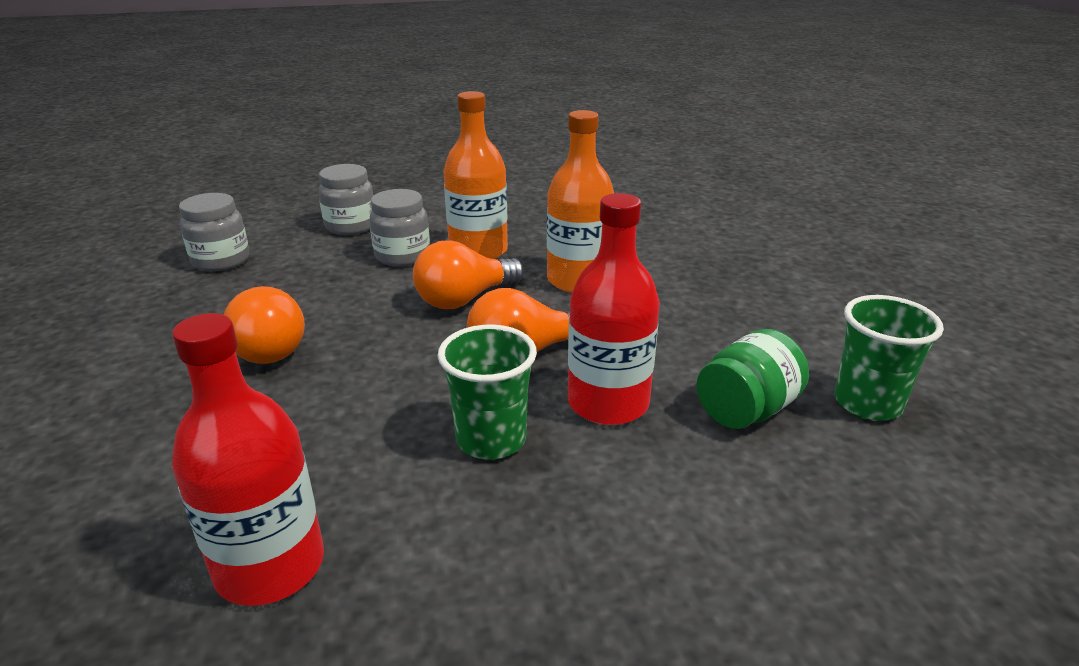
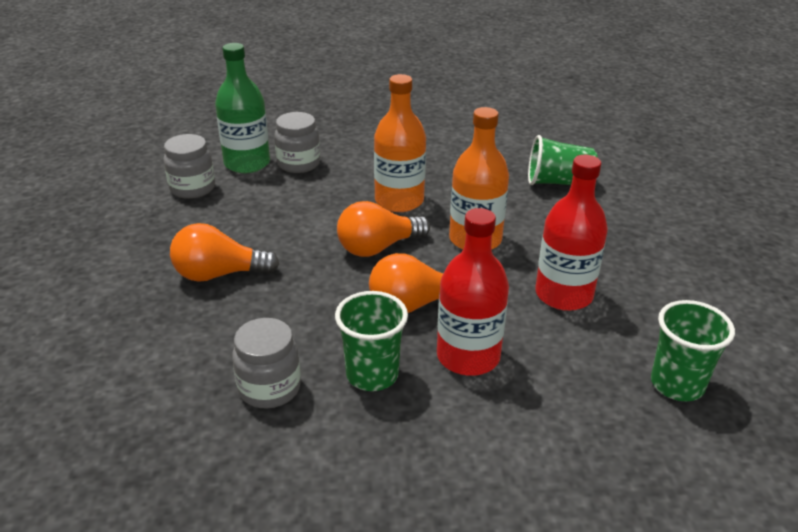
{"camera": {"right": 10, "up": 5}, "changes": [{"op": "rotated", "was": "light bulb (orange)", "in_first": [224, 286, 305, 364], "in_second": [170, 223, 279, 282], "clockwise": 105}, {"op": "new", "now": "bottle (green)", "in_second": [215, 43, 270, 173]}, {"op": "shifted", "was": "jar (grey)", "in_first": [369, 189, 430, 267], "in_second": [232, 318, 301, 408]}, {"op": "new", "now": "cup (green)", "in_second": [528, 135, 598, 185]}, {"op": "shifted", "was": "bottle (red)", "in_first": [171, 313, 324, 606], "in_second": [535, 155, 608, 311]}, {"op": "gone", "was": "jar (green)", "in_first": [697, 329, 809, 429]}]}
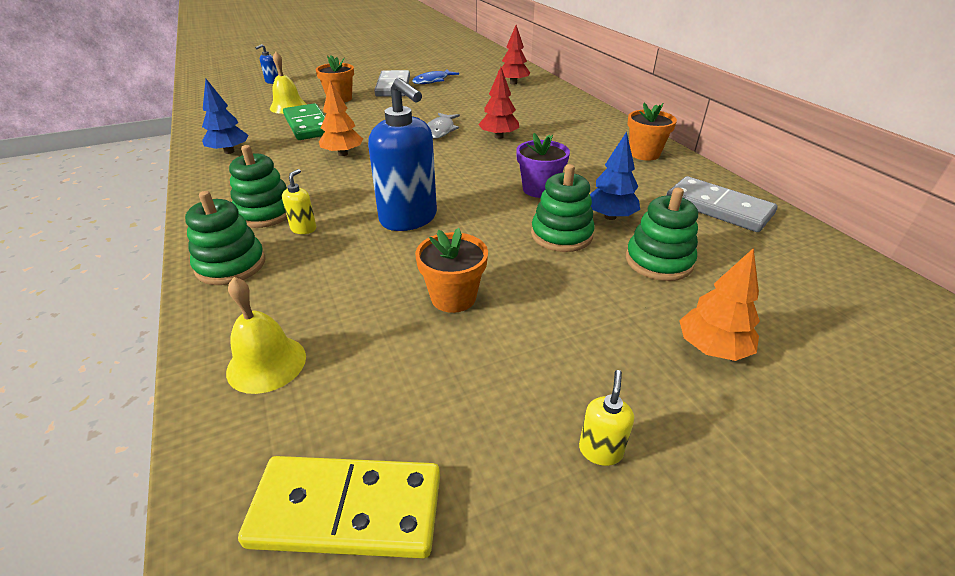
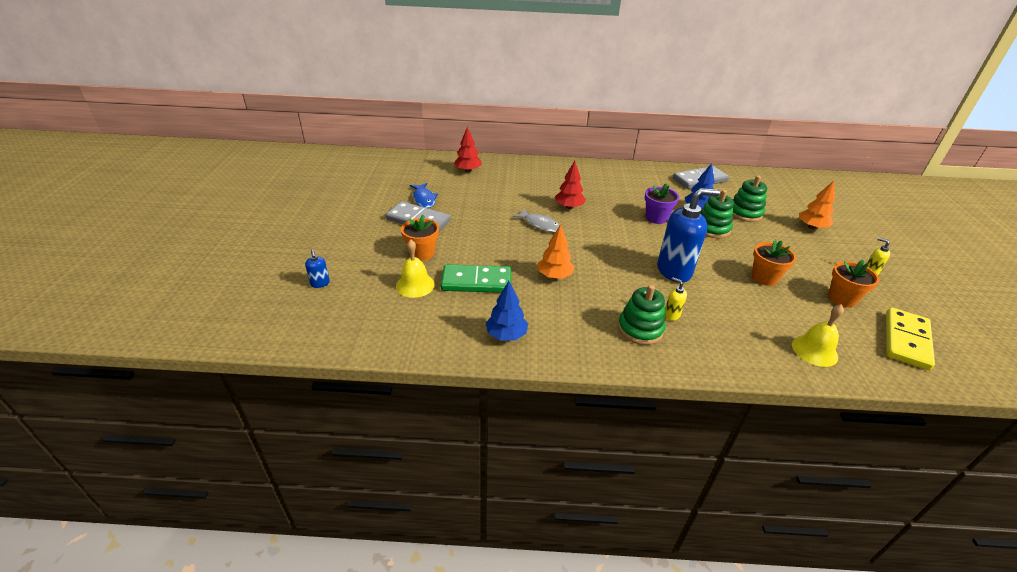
{"camera": {"right": -65, "up": 0}, "changes": [{"op": "shifted", "was": "flower pot (orange)", "in_first": [627, 103, 677, 161], "in_second": [828, 260, 879, 307]}, {"op": "gone", "was": "stacking toy (green)", "in_first": [185, 191, 265, 285]}]}
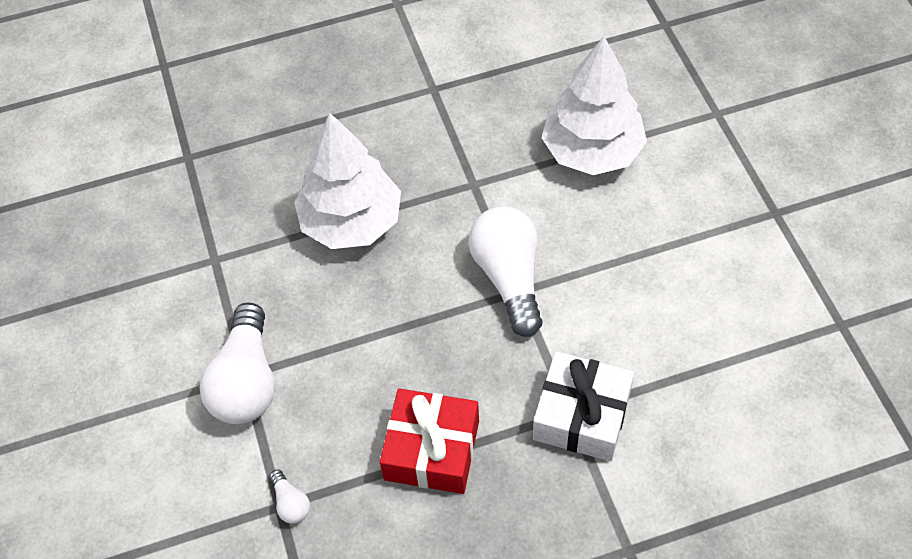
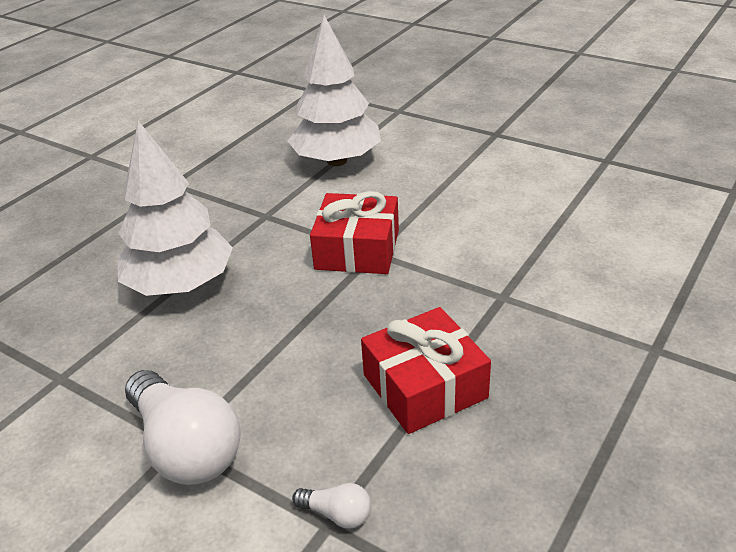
{"camera": {"right": -40, "up": -20}, "changes": [{"op": "swapped", "was": "light bulb (white)", "now": "gift (red)", "in_first": [469, 206, 542, 337], "in_second": [310, 191, 399, 274]}, {"op": "gone", "was": "gift (white)", "in_first": [533, 351, 634, 461]}]}
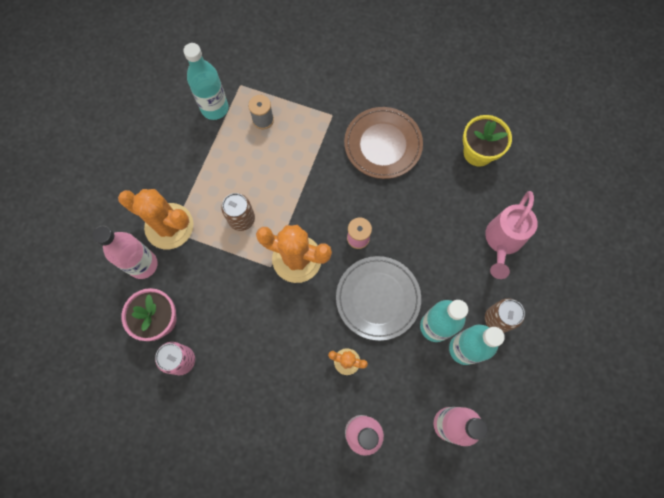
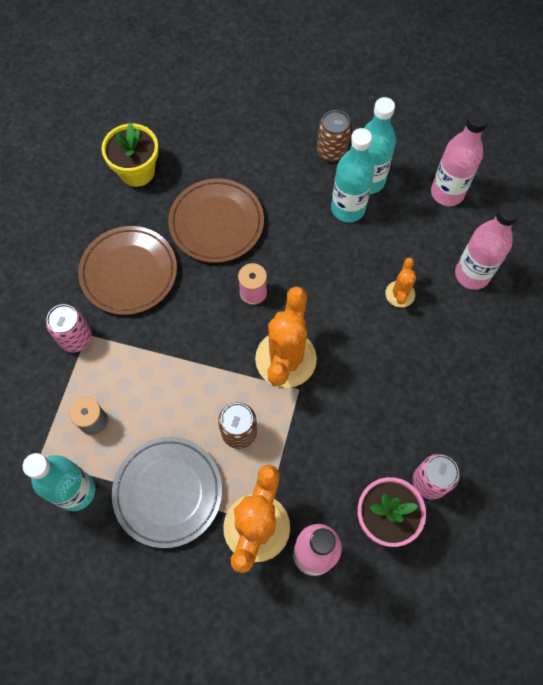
{"camera": {"right": -95, "up": -5}, "changes": [{"op": "new", "now": "can (pink)", "in_second": [46, 304, 92, 352]}, {"op": "shifted", "was": "plate (grey)", "in_first": [336, 256, 421, 341], "in_second": [112, 437, 222, 548]}, {"op": "new", "now": "plate (brown)", "in_second": [168, 178, 264, 263]}, {"op": "gone", "was": "watering can (pink)", "in_first": [485, 191, 538, 279]}]}
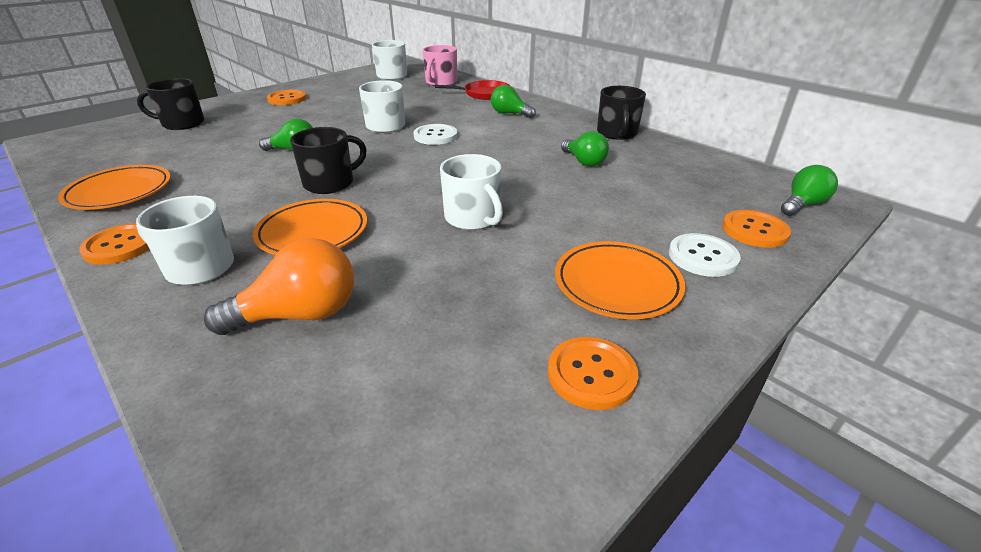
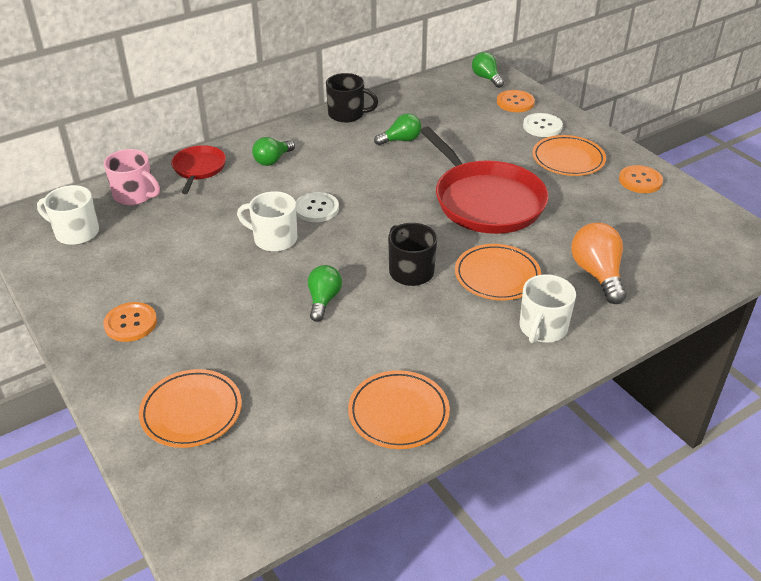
{"camera": {"right": -80, "up": 5}, "changes": [{"op": "swapped", "was": "mug (black)", "now": "plate (orange)", "in_first": [137, 78, 204, 130], "in_second": [139, 369, 242, 448]}, {"op": "swapped", "was": "mug (white)", "now": "pan (red)", "in_first": [440, 154, 503, 230], "in_second": [420, 127, 549, 234]}, {"op": "gone", "was": "button (orange)", "in_first": [79, 223, 149, 265]}]}
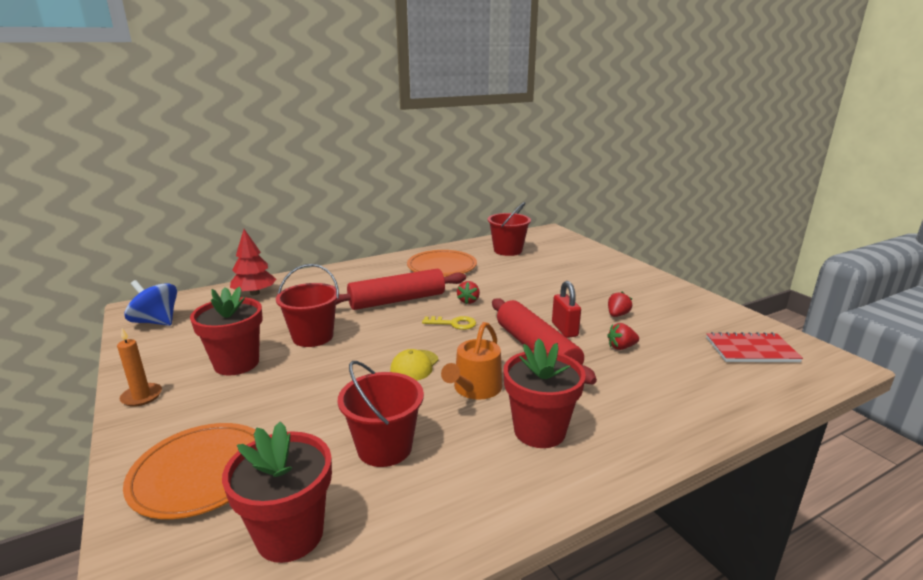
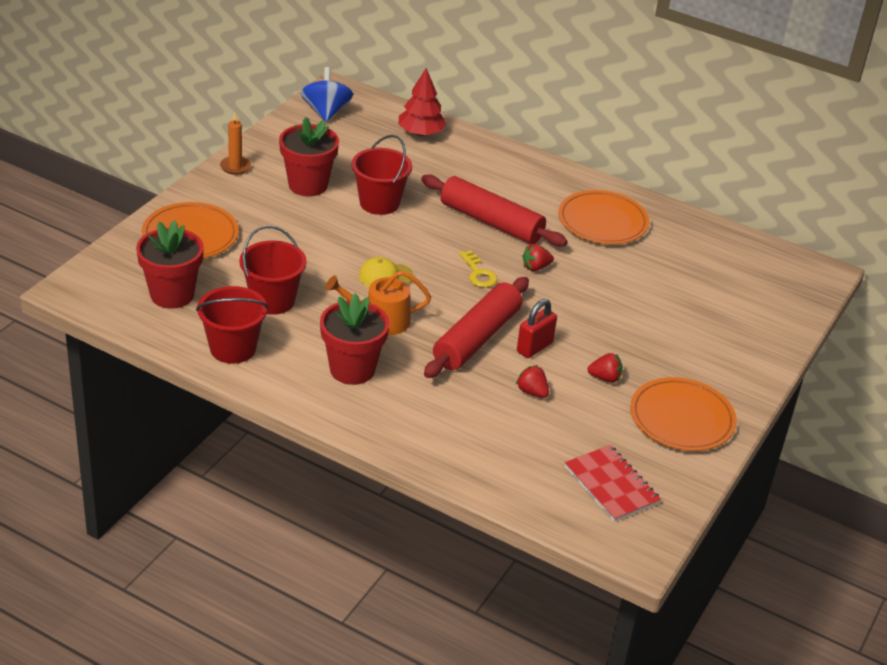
{"camera": {"right": 55, "up": 15}, "changes": [{"op": "shifted", "was": "bucket (red)", "in_first": [488, 202, 531, 256], "in_second": [196, 286, 269, 364]}, {"op": "new", "now": "plate (orange)", "in_second": [630, 377, 737, 451]}]}
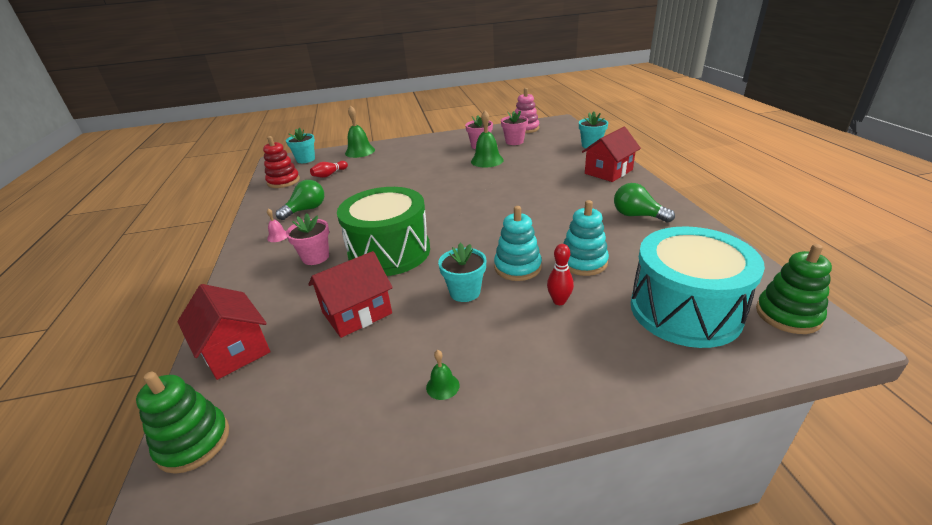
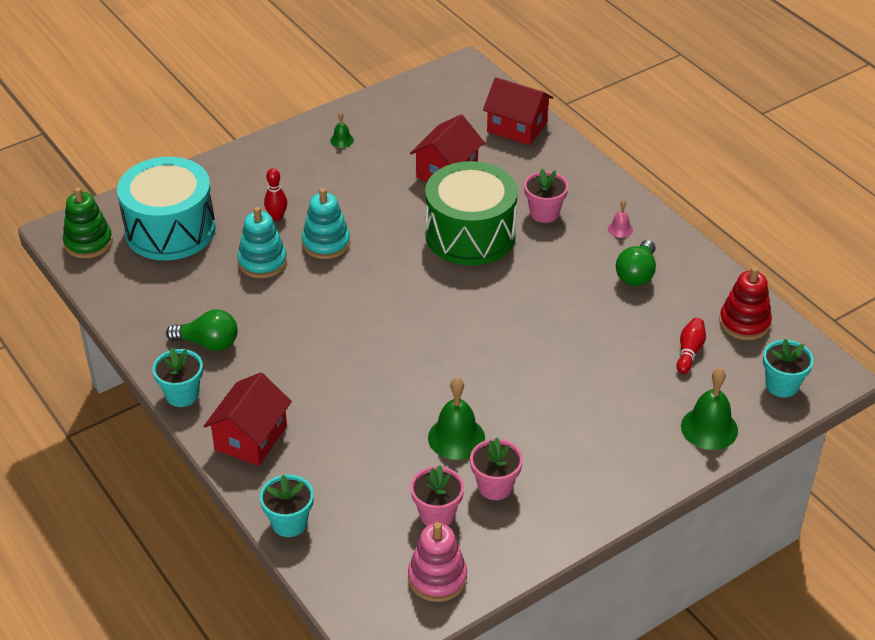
{"camera": {"right": 155, "up": 10}, "changes": [{"op": "shifted", "was": "flower pot (turquoise)", "in_first": [438, 243, 486, 302], "in_second": [152, 348, 203, 407]}, {"op": "gone", "was": "stacking toy (green)", "in_first": [136, 372, 229, 474]}]}
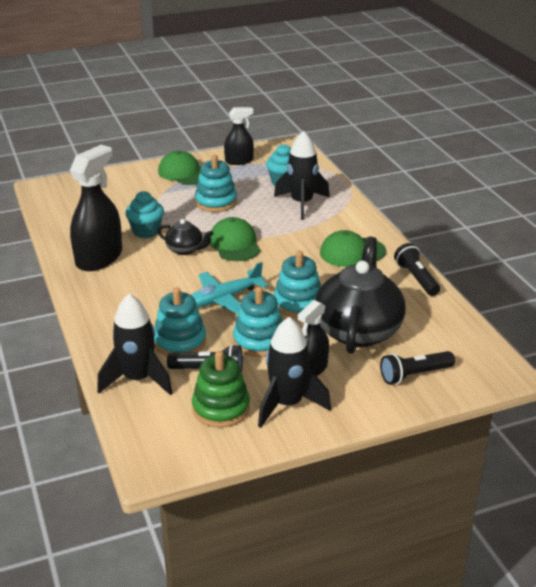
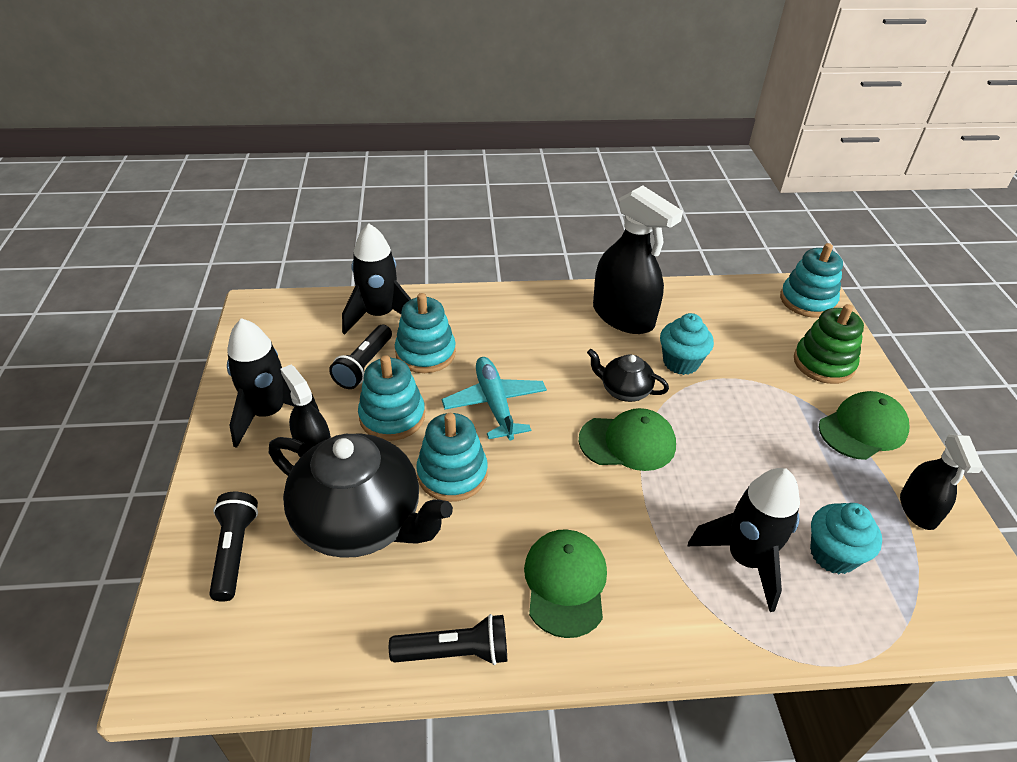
{"camera": {"right": 105, "up": 10}, "changes": [{"op": "rotated", "was": "teapot (black)", "in_first": [157, 219, 213, 255], "in_second": [587, 349, 669, 402], "clockwise": 75}, {"op": "shifted", "was": "stacking toy (turquoise)", "in_first": [195, 155, 237, 212], "in_second": [780, 243, 843, 318]}, {"op": "shifted", "was": "stacking toy (green)", "in_first": [192, 351, 250, 428], "in_second": [794, 304, 864, 384]}]}
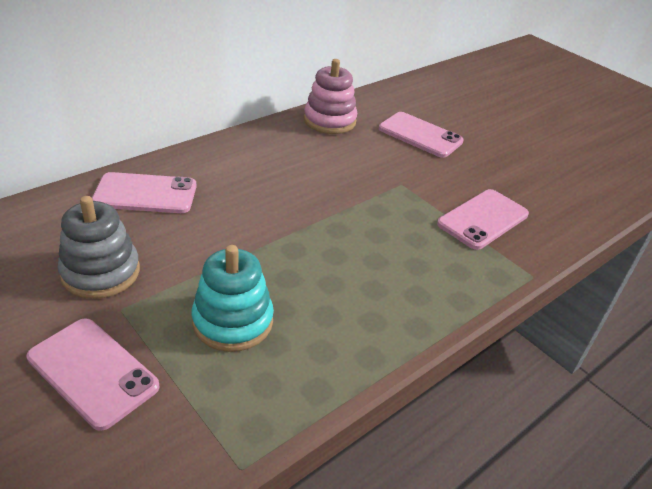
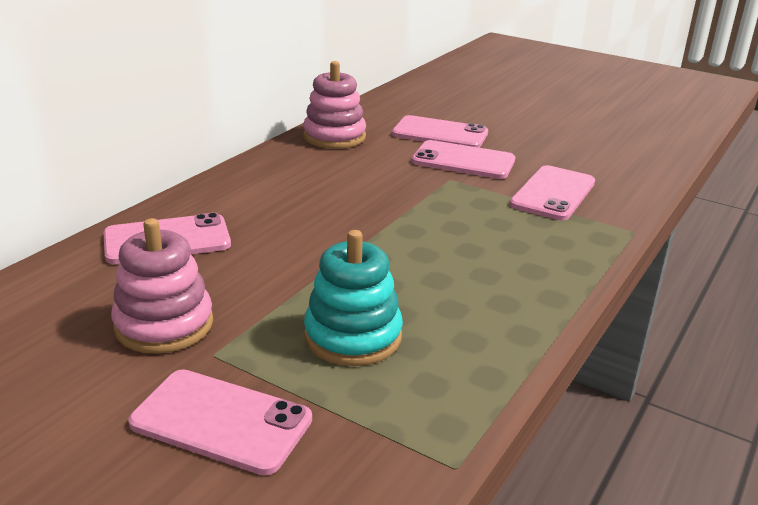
{"camera": {"right": -15, "up": -10}, "changes": [{"op": "repainted", "was": "stacking toy (grey)", "now": "stacking toy (pink)", "in_first": [58, 196, 140, 299], "in_second": [111, 218, 213, 353]}, {"op": "new", "now": "phone (pink)", "in_second": [412, 140, 515, 179]}]}
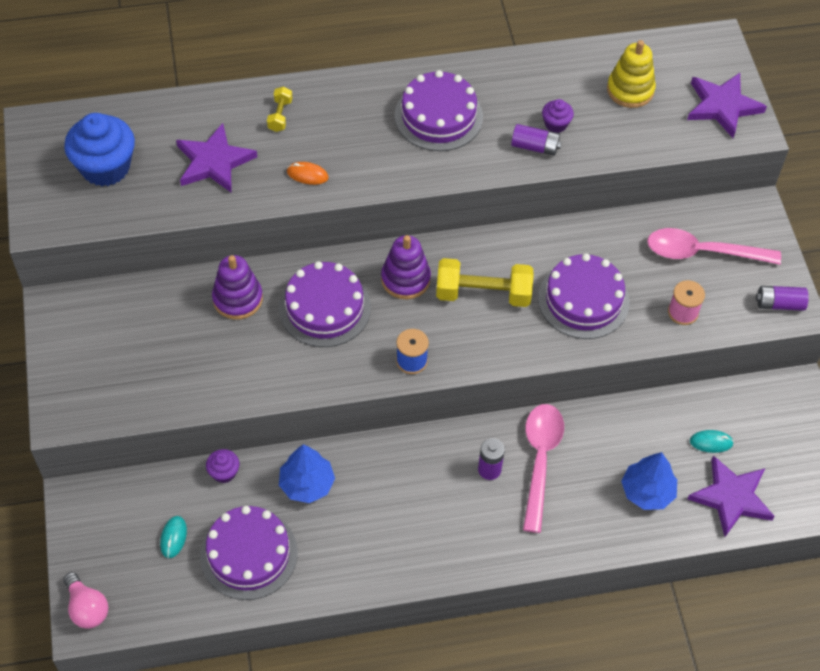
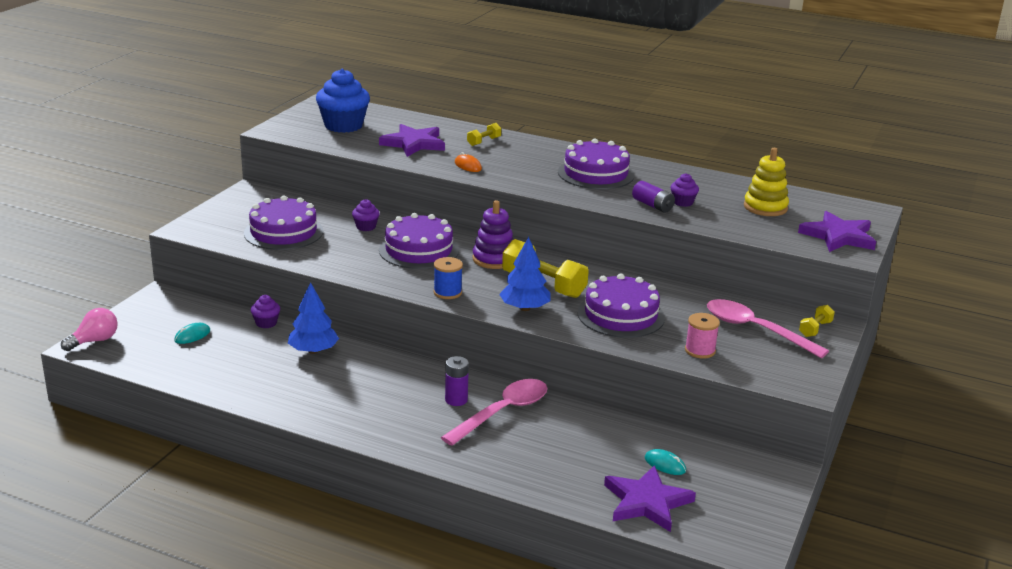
{"camera": {"right": 35, "up": -30}, "changes": [{"op": "rotated", "was": "light bulb (pink)", "in_first": [64, 572, 108, 629], "in_second": [61, 308, 118, 351], "clockwise": -135}, {"op": "shifted", "was": "cake (purple)", "in_first": [200, 506, 298, 600], "in_second": [244, 196, 323, 250]}, {"op": "swapped", "was": "stacking toy (purple)", "now": "cupcake (purple)", "in_first": [212, 255, 263, 320], "in_second": [352, 199, 380, 231]}, {"op": "shifted", "was": "tree (blue)", "in_first": [621, 452, 677, 510], "in_second": [499, 237, 550, 311]}, {"op": "new", "now": "dumbbell (yellow)", "in_second": [799, 305, 835, 337]}, {"op": "gone", "was": "battery (purple)", "in_first": [756, 286, 809, 311]}]}
